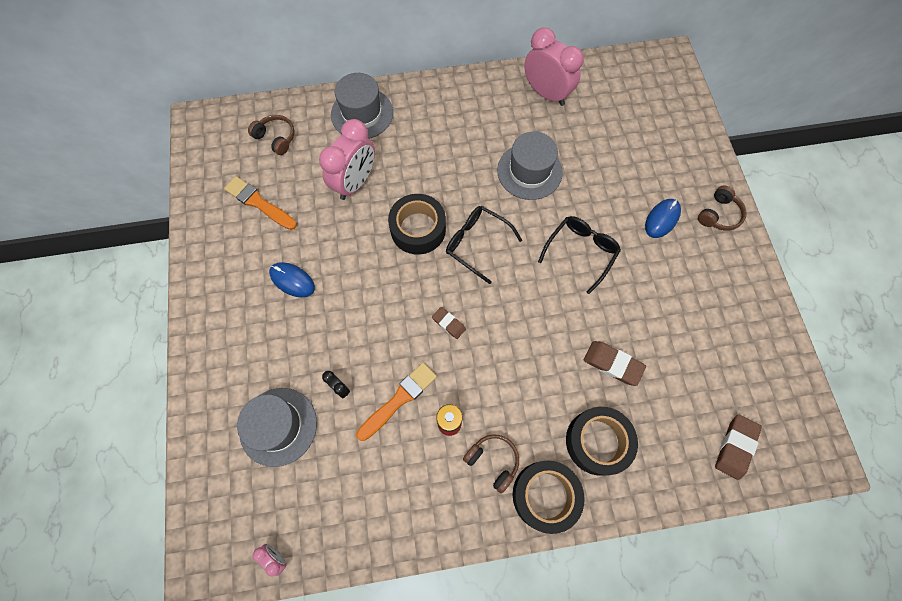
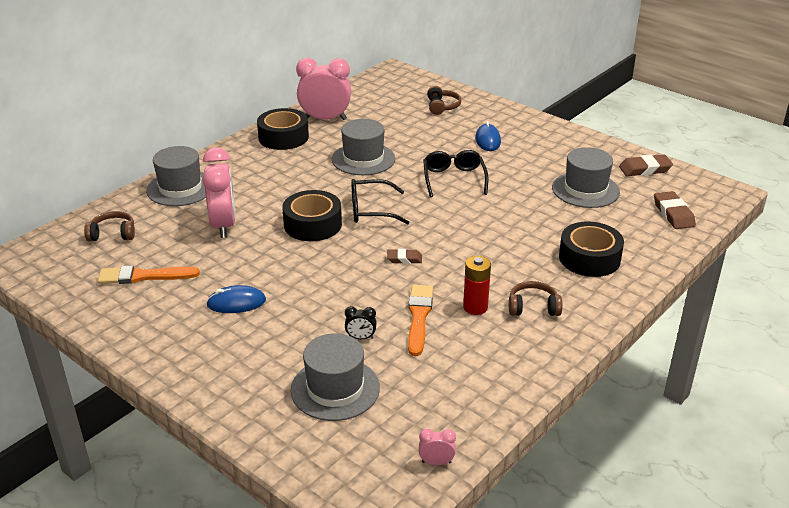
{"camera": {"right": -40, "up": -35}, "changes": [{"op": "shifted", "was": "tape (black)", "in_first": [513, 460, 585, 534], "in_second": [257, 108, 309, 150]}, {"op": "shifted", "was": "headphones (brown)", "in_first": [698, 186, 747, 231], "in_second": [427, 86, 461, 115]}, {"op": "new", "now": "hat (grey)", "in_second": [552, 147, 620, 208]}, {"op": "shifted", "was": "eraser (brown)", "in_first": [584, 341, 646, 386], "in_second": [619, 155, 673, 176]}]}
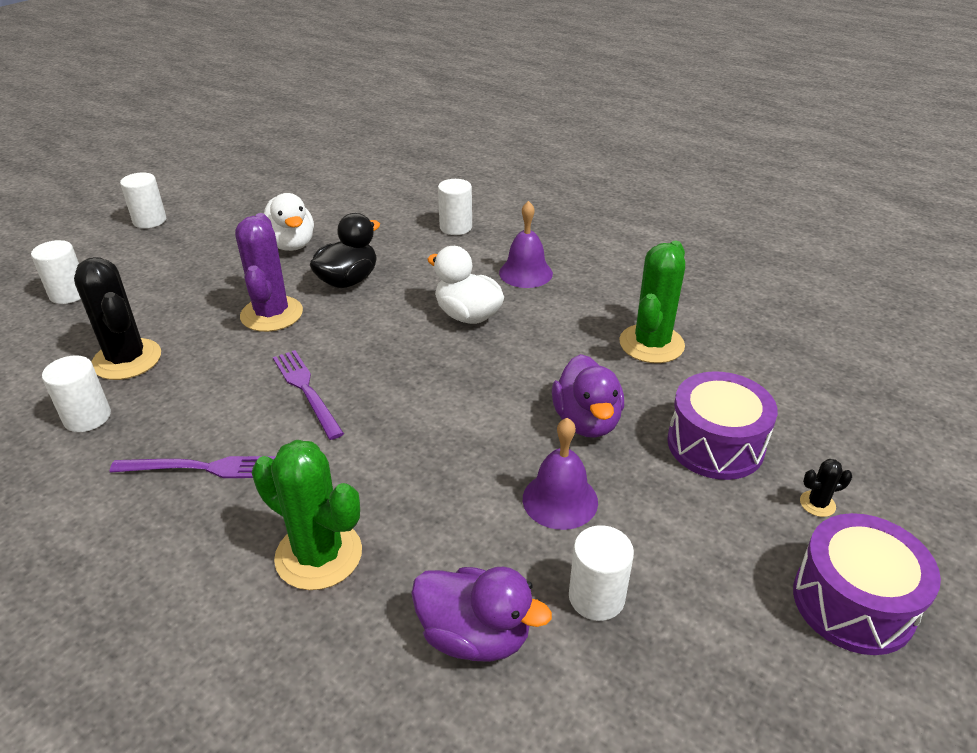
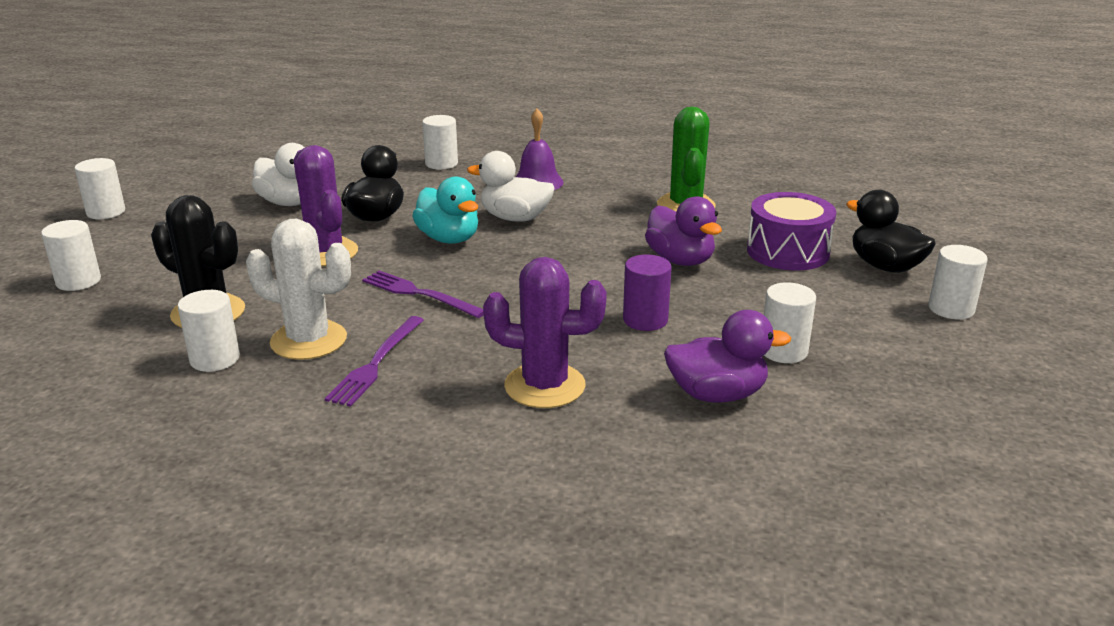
{"camera": {"right": -25, "up": -10}, "changes": [{"op": "new", "now": "cactus (white)", "in_second": [246, 218, 351, 360]}, {"op": "rotated", "was": "fork (purple)", "in_first": [110, 456, 276, 478], "in_second": [325, 316, 424, 407], "clockwise": 135}, {"op": "new", "now": "duck (turquoise)", "in_second": [412, 176, 478, 244]}, {"op": "repainted", "was": "cactus (green)", "now": "cactus (purple)", "in_first": [252, 440, 362, 590], "in_second": [483, 257, 607, 408]}, {"op": "new", "now": "cylinder (purple)", "in_second": [623, 255, 672, 331]}, {"op": "swapped", "was": "cactus (black)", "now": "duck (black)", "in_first": [800, 459, 852, 517], "in_second": [846, 190, 936, 273]}, {"op": "swapped", "was": "drum (purple)", "now": "cylinder (white)", "in_first": [793, 513, 941, 655], "in_second": [928, 245, 987, 320]}, {"op": "gone", "was": "bell (purple)", "in_first": [523, 418, 598, 530]}]}
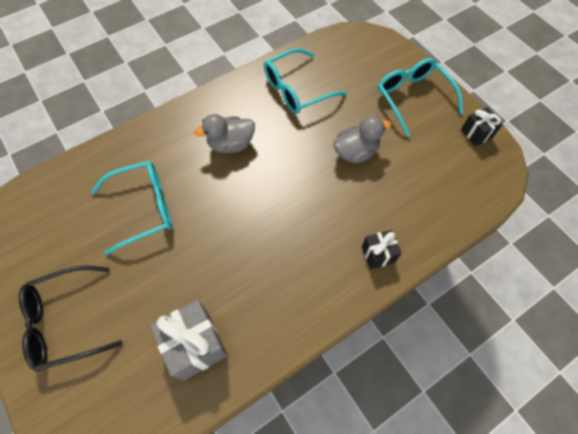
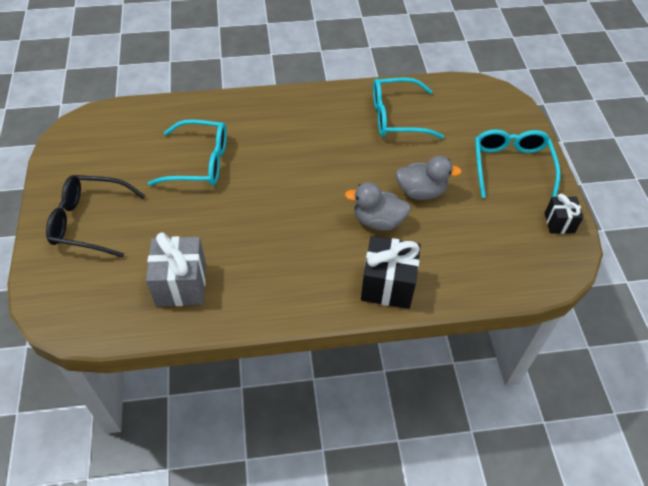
{"camera": {"right": 25, "up": -10}, "changes": [{"op": "shifted", "was": "duck (grey)", "in_first": [194, 114, 255, 153], "in_second": [345, 182, 411, 231]}, {"op": "scaled", "was": "gift (black)", "in_first": [362, 230, 402, 269], "in_second": [361, 236, 421, 309], "ratio": 1.72}]}
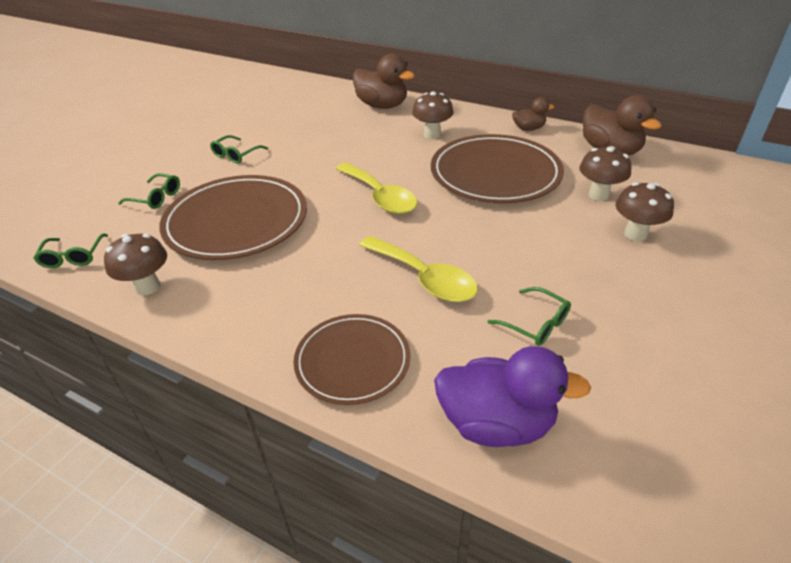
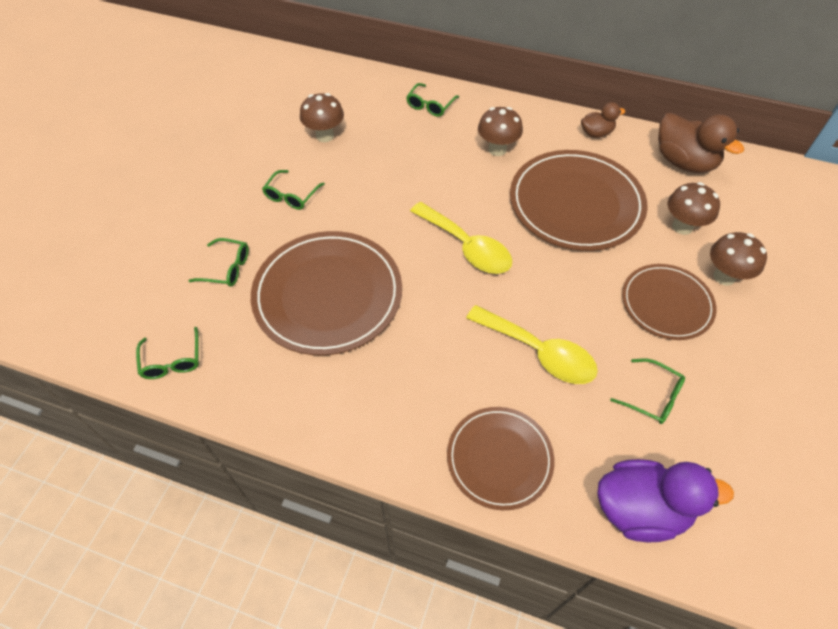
{"camera": {"right": -10, "up": 15}, "changes": [{"op": "shifted", "was": "mushroom (brown)", "in_first": [104, 234, 167, 295], "in_second": [300, 93, 344, 142]}, {"op": "swapped", "was": "duck (brown)", "now": "glasses (green)", "in_first": [353, 54, 415, 109], "in_second": [406, 83, 459, 117]}, {"op": "new", "now": "plate (brown)", "in_second": [622, 264, 717, 340]}]}
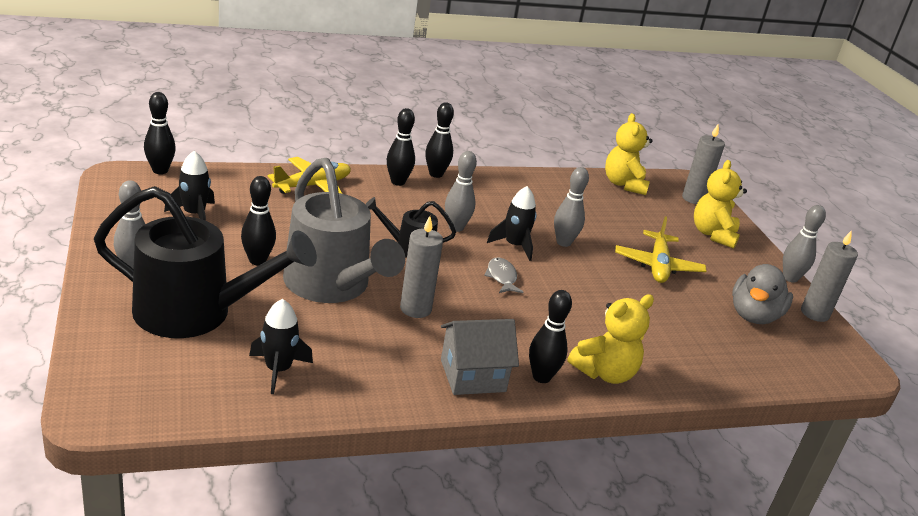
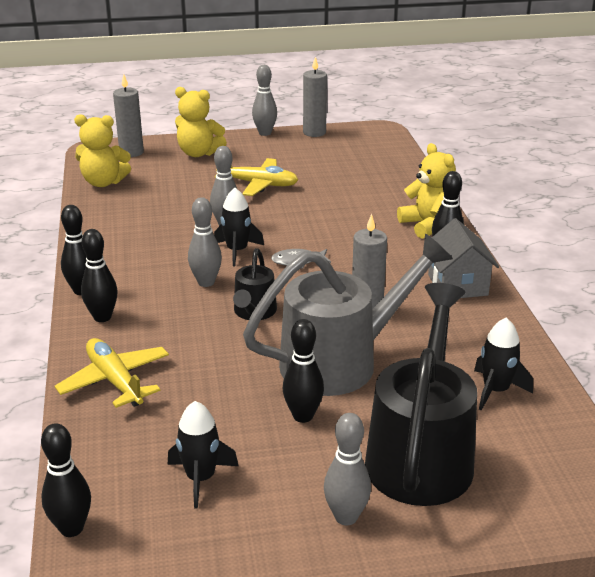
{"camera": {"right": -80, "up": 0}, "changes": [{"op": "gone", "was": "duck (grey)", "in_first": [732, 264, 793, 324]}]}
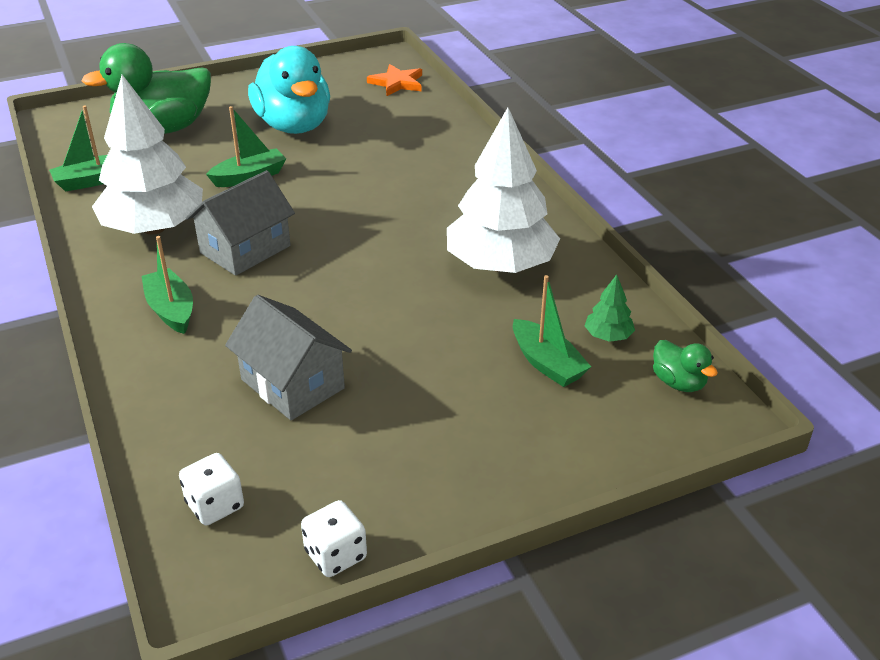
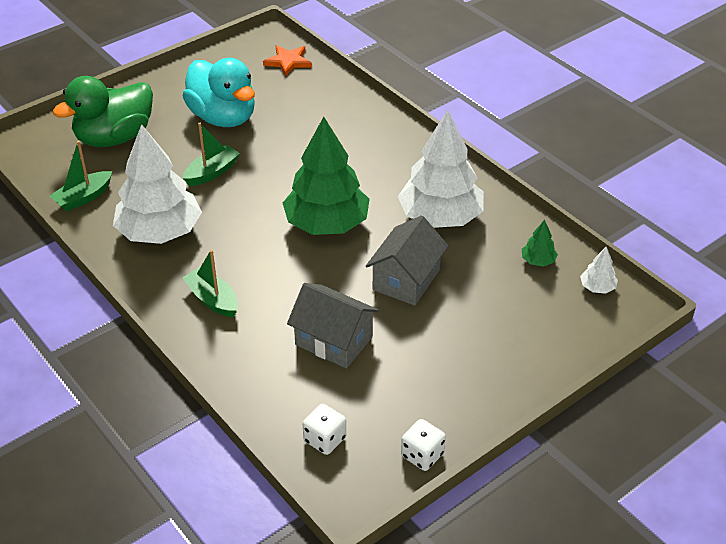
{"camera": {"right": -15, "up": 5}, "changes": [{"op": "new", "now": "tree (green)", "in_second": [283, 117, 370, 235]}, {"op": "shifted", "was": "house (grey)", "in_first": [186, 170, 295, 276], "in_second": [366, 216, 448, 306]}, {"op": "swapped", "was": "duck (green)", "now": "tree (white)", "in_first": [653, 340, 718, 392], "in_second": [580, 247, 618, 294]}, {"op": "gone", "was": "boat (green)", "in_first": [513, 275, 591, 387]}]}
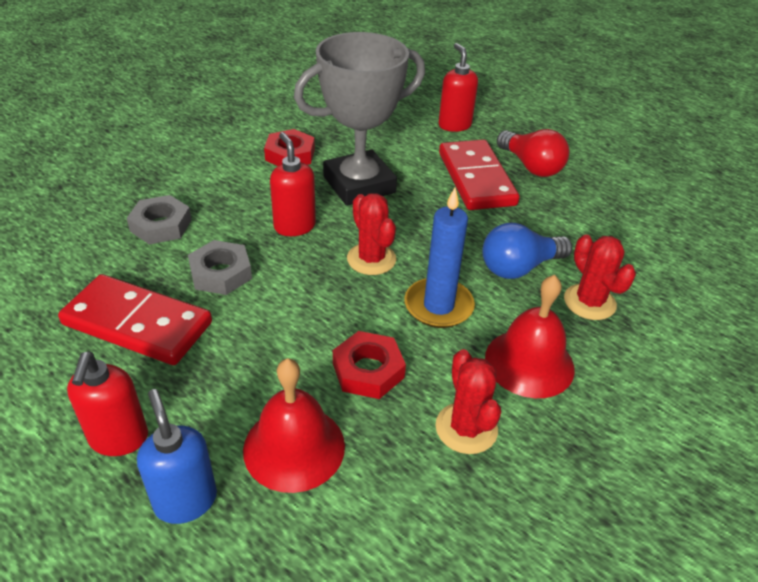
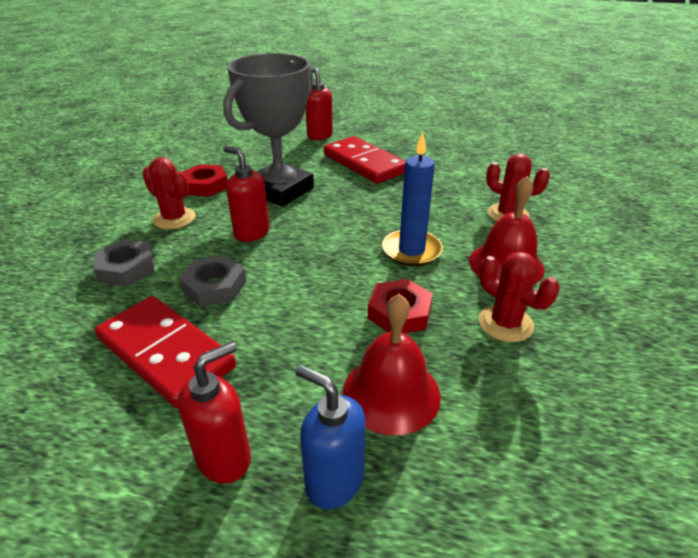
{"camera": {"right": -25, "up": -5}, "changes": [{"op": "rotated", "was": "domino (red)", "in_first": [58, 274, 212, 365], "in_second": [95, 296, 236, 408], "clockwise": 45}, {"op": "shifted", "was": "cactus (red)", "in_first": [347, 193, 396, 275], "in_second": [143, 157, 196, 229]}, {"op": "rotated", "was": "soap dispenser (red)", "in_first": [67, 352, 148, 456], "in_second": [178, 341, 251, 484], "clockwise": -105}, {"op": "gone", "was": "light bulb (blue)", "in_first": [482, 223, 572, 279]}, {"op": "gone", "was": "light bulb (red)", "in_first": [497, 129, 569, 177]}]}
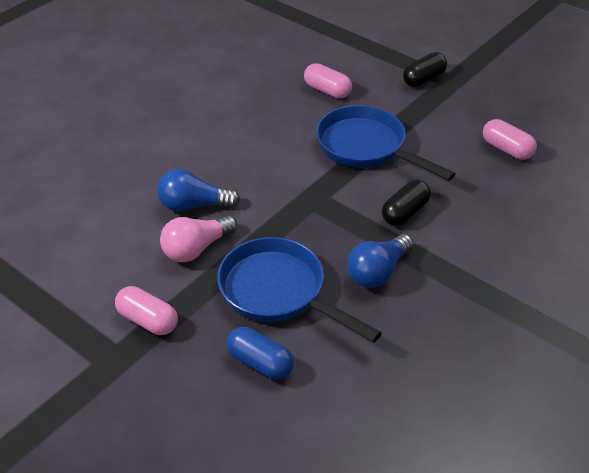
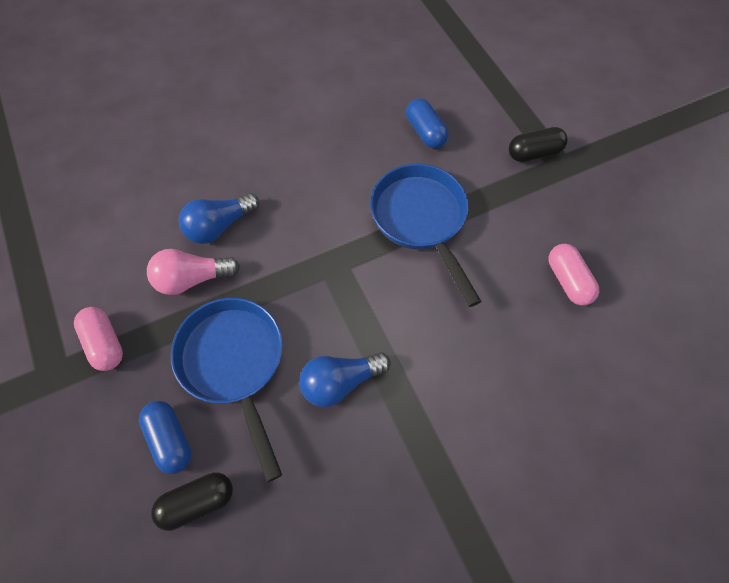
{"camera": {"right": 25, "up": 20}, "changes": [{"op": "shifted", "was": "capsule (black)", "in_first": [382, 179, 431, 226], "in_second": [151, 472, 233, 531]}, {"op": "rotated", "was": "light bulb (blue)", "in_first": [157, 169, 240, 212], "in_second": [179, 193, 260, 244], "clockwise": -60}, {"op": "repainted", "was": "capsule (pink)", "now": "capsule (blue)", "in_first": [304, 63, 352, 99], "in_second": [406, 98, 449, 148]}]}
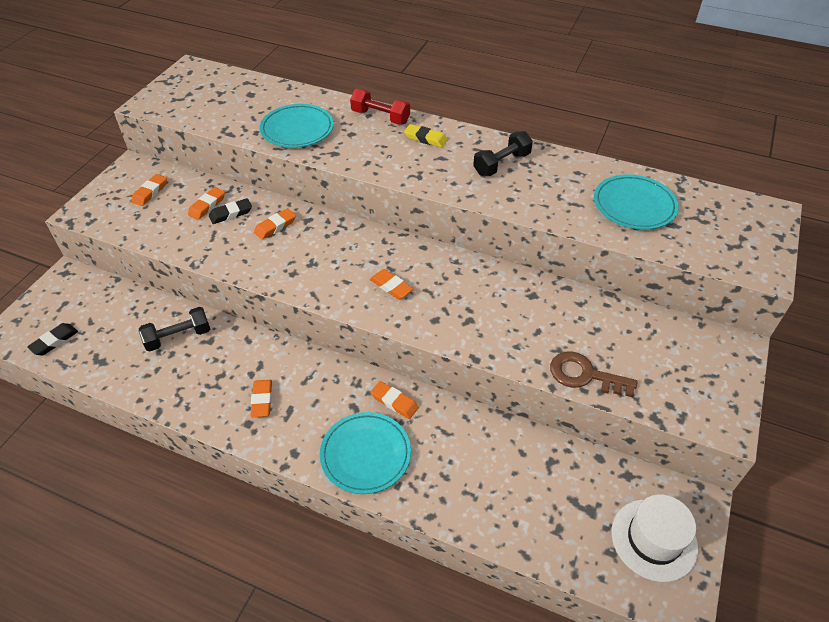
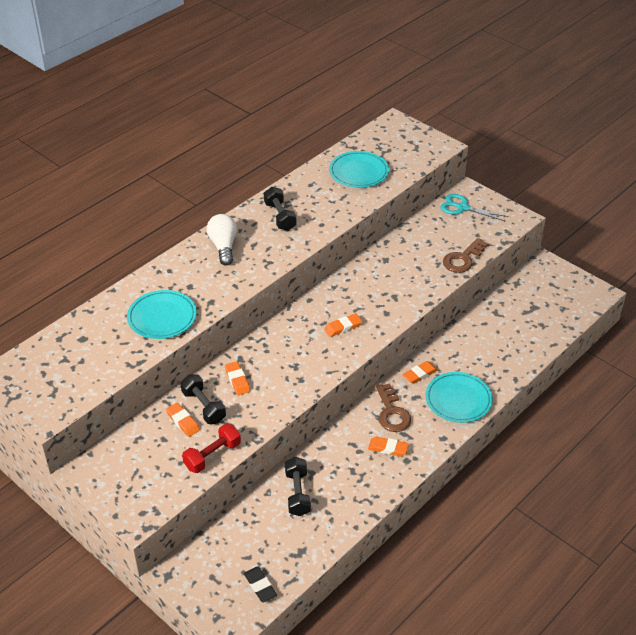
{"camera": {"right": -70, "up": -5}, "changes": [{"op": "swapped", "was": "eraser (black)", "now": "dumbbell (black)", "in_first": [209, 198, 252, 224], "in_second": [180, 375, 226, 424]}, {"op": "shifted", "was": "dumbbell (red)", "in_first": [350, 89, 410, 125], "in_second": [182, 423, 241, 473]}, {"op": "swapped", "was": "eraser (yellow)", "now": "light bulb (white)", "in_first": [404, 124, 447, 148], "in_second": [207, 214, 237, 266]}, {"op": "new", "now": "key (brown)", "in_second": [376, 384, 411, 432]}, {"op": "new", "now": "scissors (turquoise)", "in_second": [441, 194, 508, 221]}, {"op": "gone", "was": "eraser (orange)", "in_first": [131, 174, 167, 206]}, {"op": "gone", "was": "hat (white)", "in_first": [612, 494, 698, 582]}]}
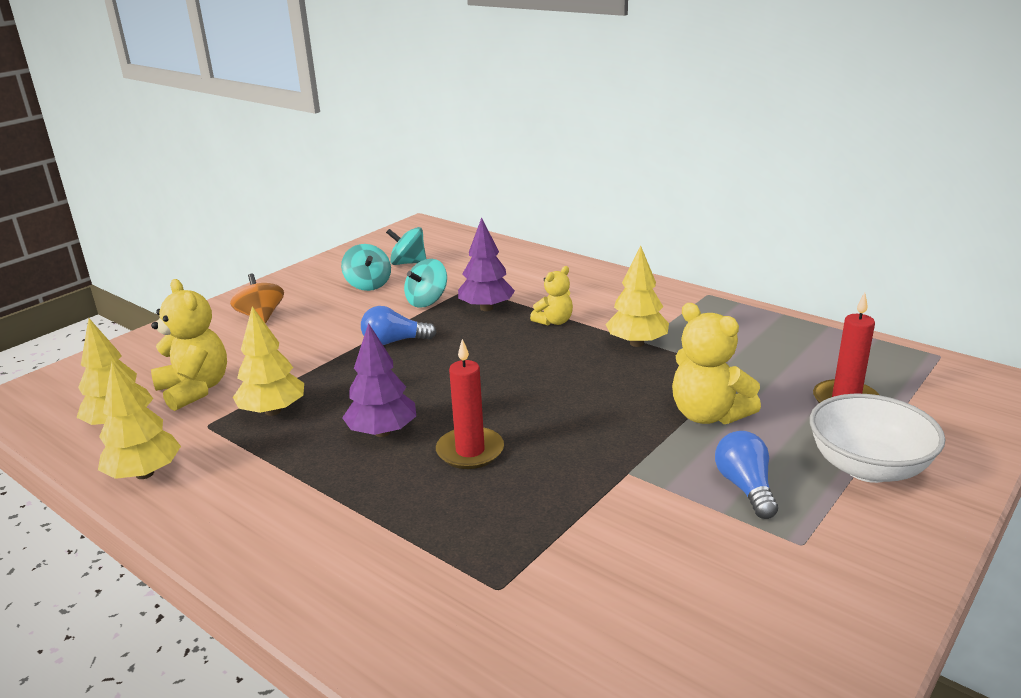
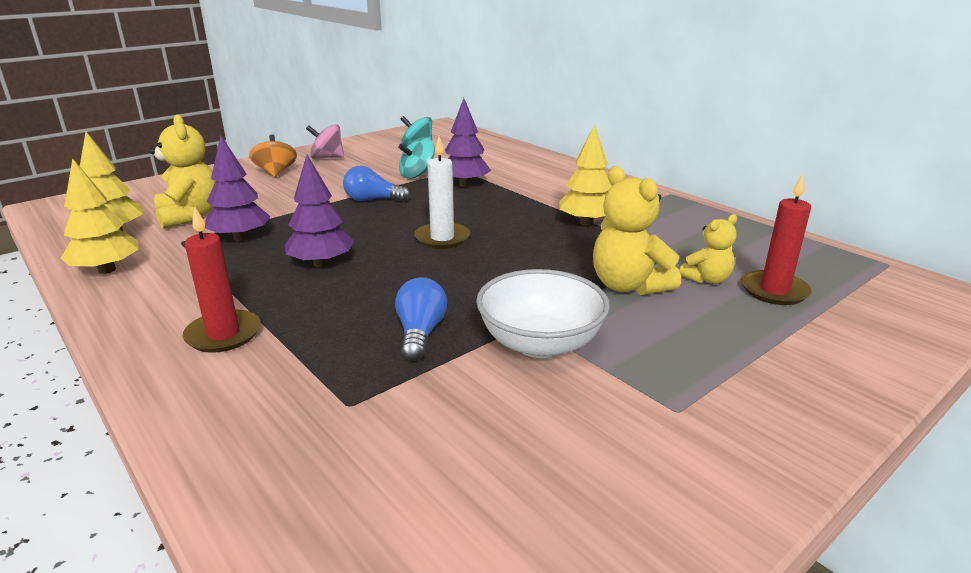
{"camera": {"right": 10, "up": 0}, "changes": [{"op": "shifted", "was": "candle (red)", "in_first": [436, 339, 504, 469], "in_second": [183, 206, 261, 353]}, {"op": "repainted", "was": "tree (yellow)", "now": "tree (purple)", "in_first": [233, 306, 304, 416], "in_second": [205, 136, 271, 241]}, {"op": "new", "now": "spinning top (pink)", "in_second": [306, 124, 344, 159]}, {"op": "shifted", "was": "light bulb (blue)", "in_first": [715, 431, 778, 519], "in_second": [395, 277, 447, 361]}, {"op": "new", "now": "candle (white)", "in_second": [414, 136, 470, 249]}, {"op": "shifted", "was": "bowl (white)", "in_first": [810, 394, 945, 483], "in_second": [476, 269, 610, 358]}, {"op": "shifted", "was": "teddy bear (yellow)", "in_first": [530, 266, 573, 326], "in_second": [679, 214, 737, 284]}, {"op": "gone", "was": "spinning top (turquoise)", "in_first": [341, 244, 391, 291]}]}
